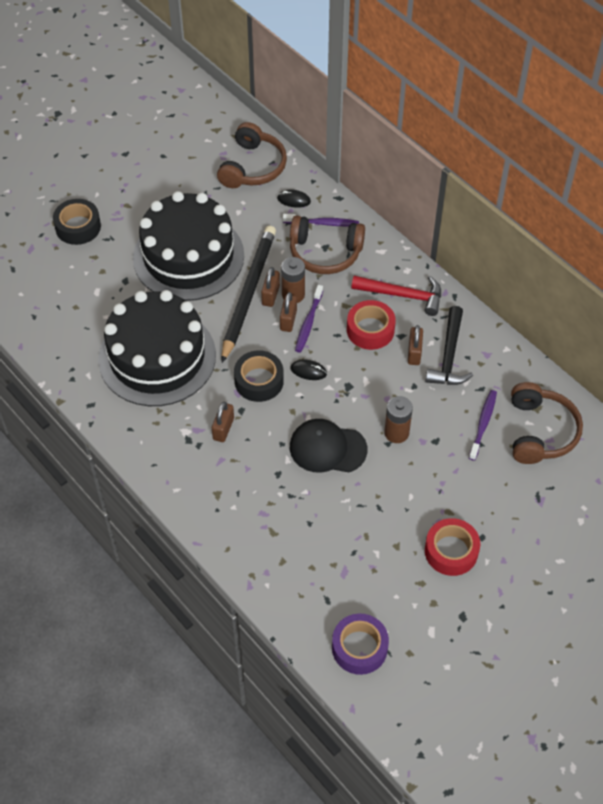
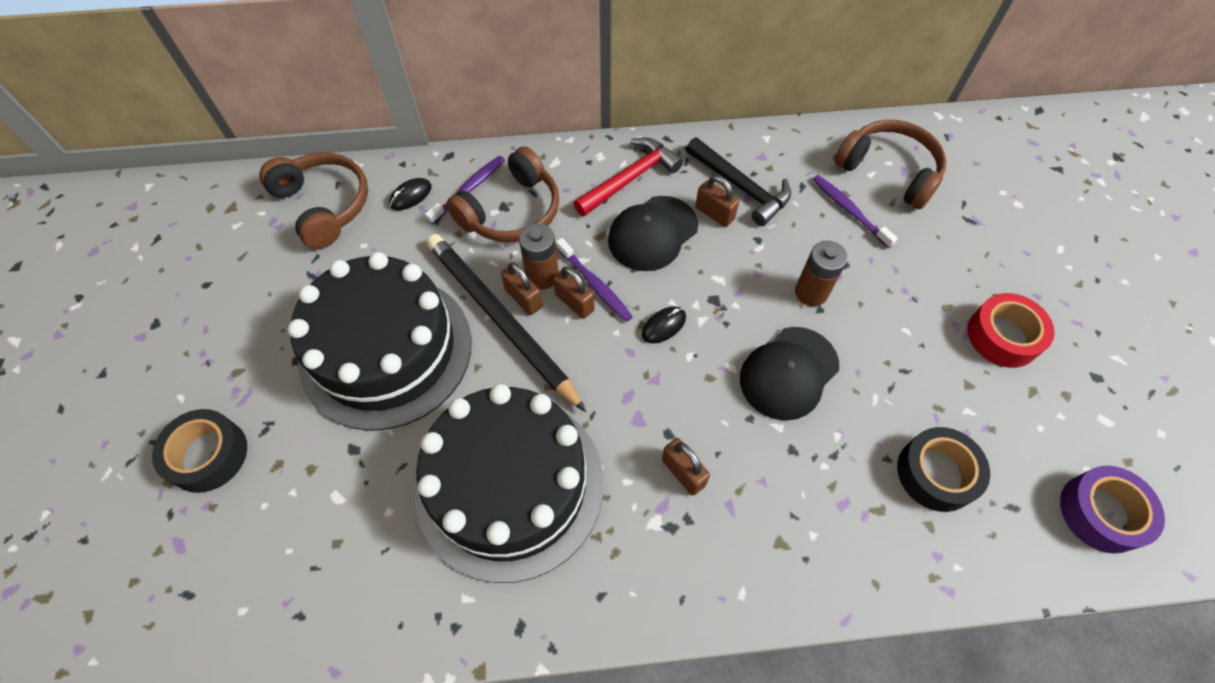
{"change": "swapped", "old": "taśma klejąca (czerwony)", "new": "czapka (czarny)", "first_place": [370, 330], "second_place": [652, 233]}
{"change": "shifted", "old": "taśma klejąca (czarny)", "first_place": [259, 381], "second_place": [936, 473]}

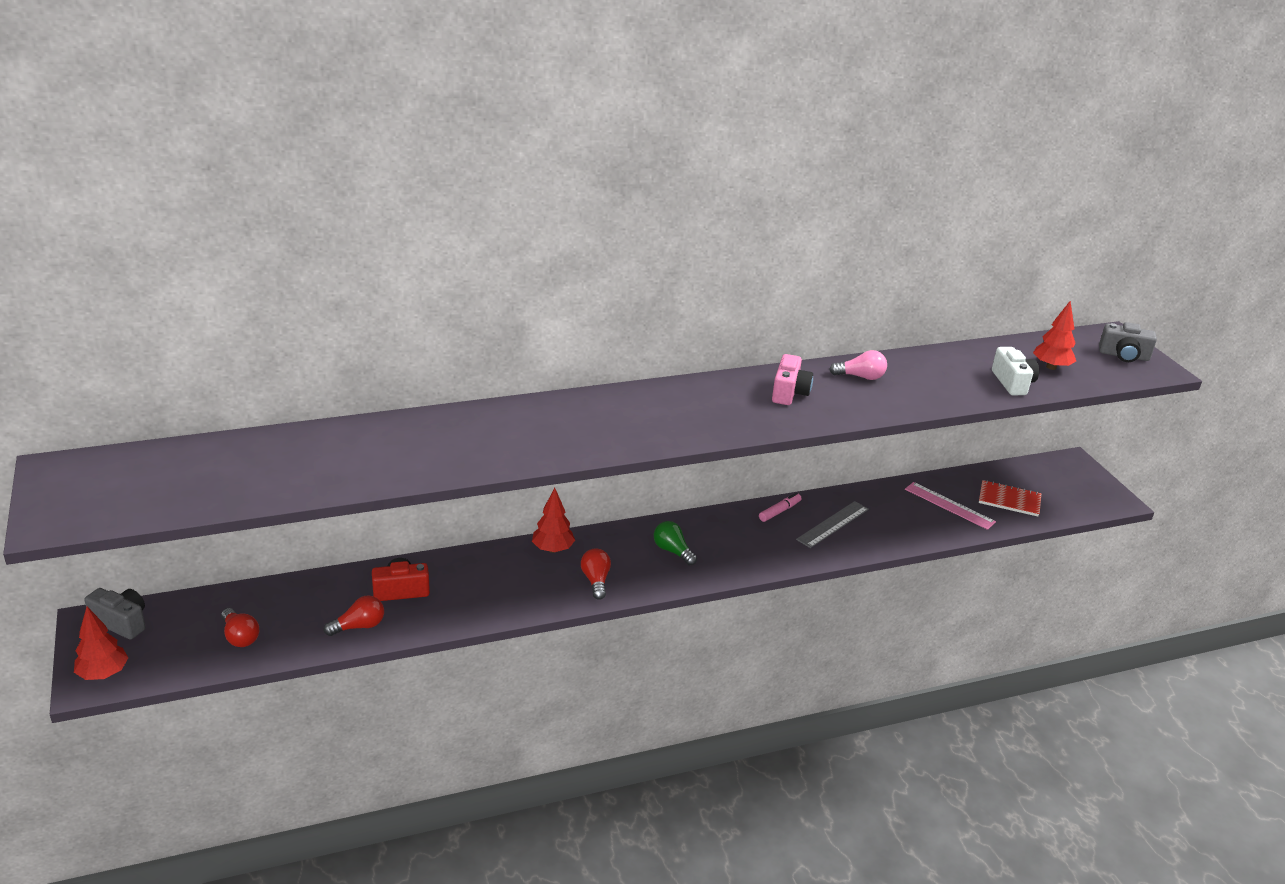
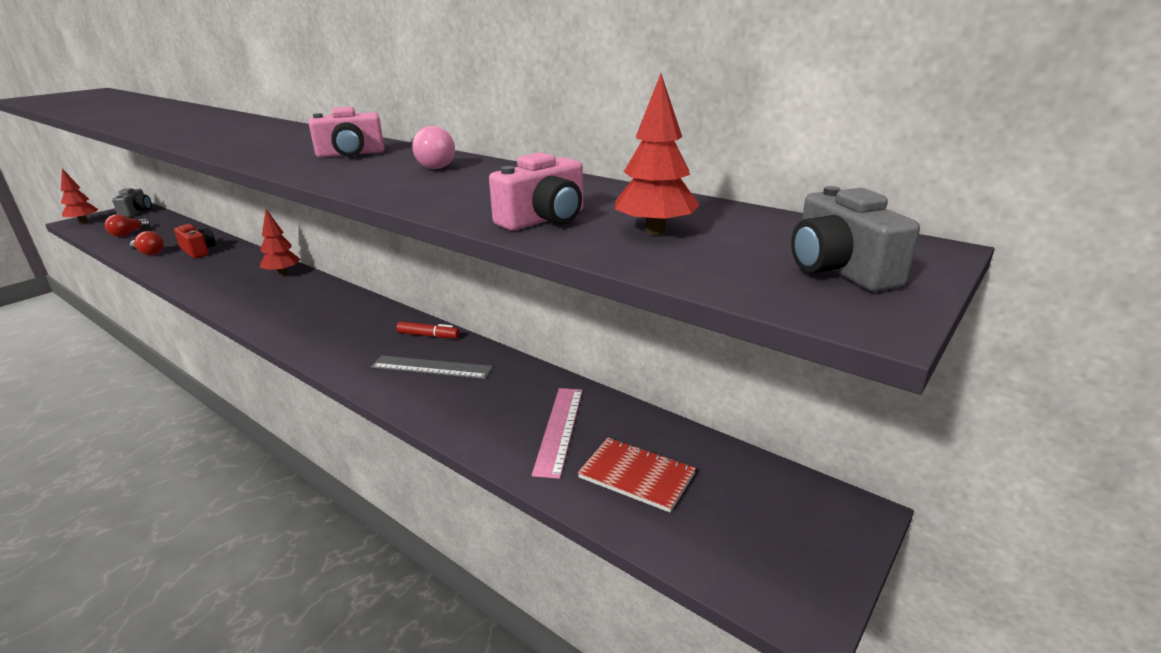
{"change": "repainted", "old": "aparat fotograficzny (biały)", "new": "aparat fotograficzny (różowy)", "first_place": [1012, 383], "second_place": [544, 220]}
{"change": "rotated", "old": "zeszyt (czerwony)", "first_place": [1009, 500], "second_place": [636, 476], "degrees": -45}
{"change": "repainted", "old": "flamaster (różowy)", "new": "flamaster (czerwony)", "first_place": [779, 511], "second_place": [428, 335]}
{"change": "gone", "old": "żarówka (zielony)", "first_place": [673, 551]}
{"change": "gone", "old": "żarówka (czerwony)", "first_place": [596, 581]}

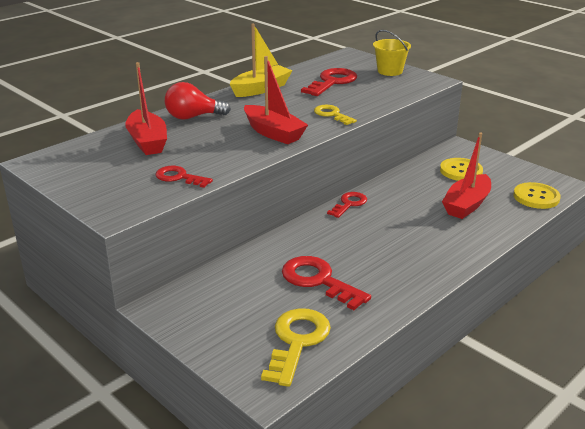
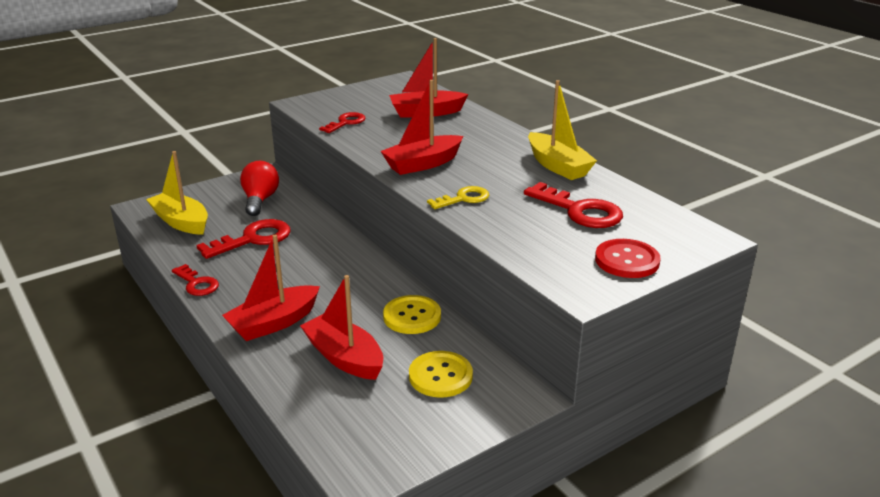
{"change": "swapped", "old": "wiadro (żółty)", "new": "guzik (czerwony)", "first_place": [390, 71], "second_place": [627, 260]}
{"change": "shifted", "old": "żarówka (czerwony)", "first_place": [193, 117], "second_place": [260, 200]}
{"change": "shifted", "old": "guzik (żółty)", "first_place": [536, 197], "second_place": [412, 316]}
{"change": "shifted", "old": "klucz (czerwony)", "first_place": [349, 204], "second_place": [197, 284]}
{"change": "swapped", "old": "klucz (żółty)", "new": "łódka (żółty)", "first_place": [297, 341], "second_place": [181, 222]}
{"change": "new", "new": "łódka (czerwony)", "second_place": [274, 323]}

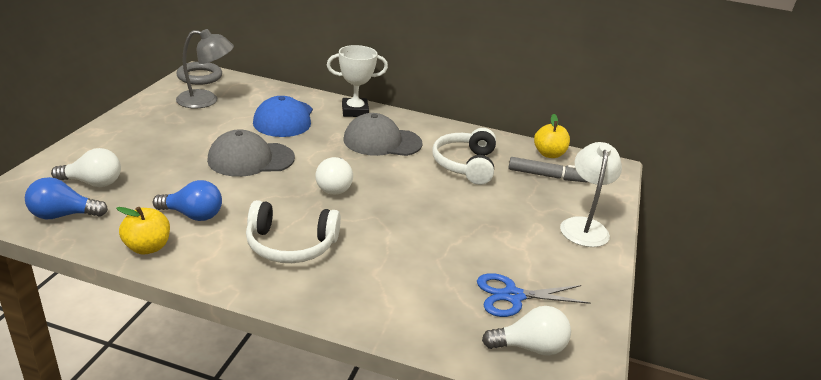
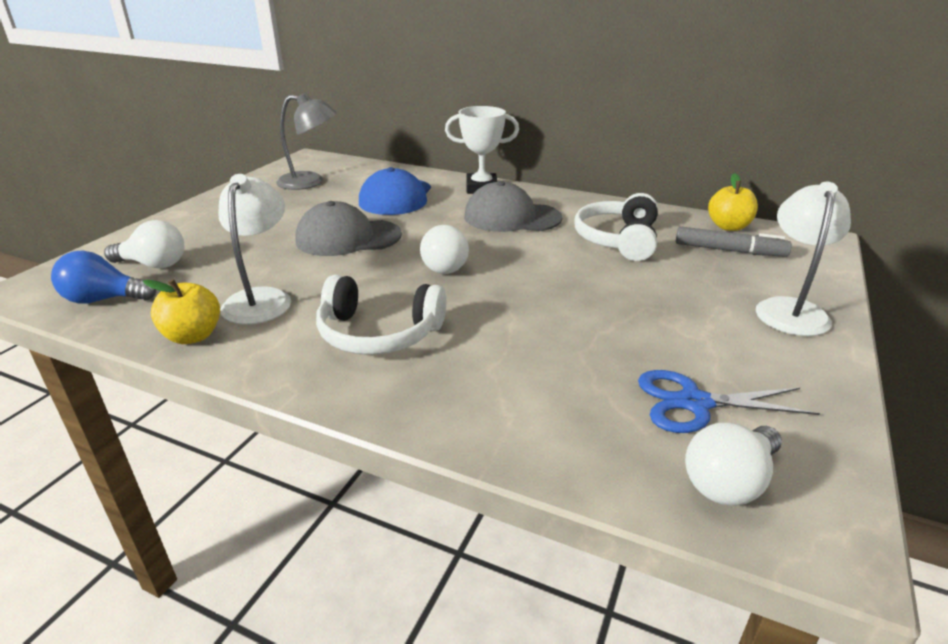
{"change": "gone", "old": "pierścień (szary)", "first_place": [199, 76]}
{"change": "swapped", "old": "żarówka (niebieski)", "new": "lampka (biały)", "first_place": [193, 215], "second_place": [261, 298]}
{"change": "rotated", "old": "żarówka (biały)", "first_place": [530, 347], "second_place": [729, 482], "degrees": 135}

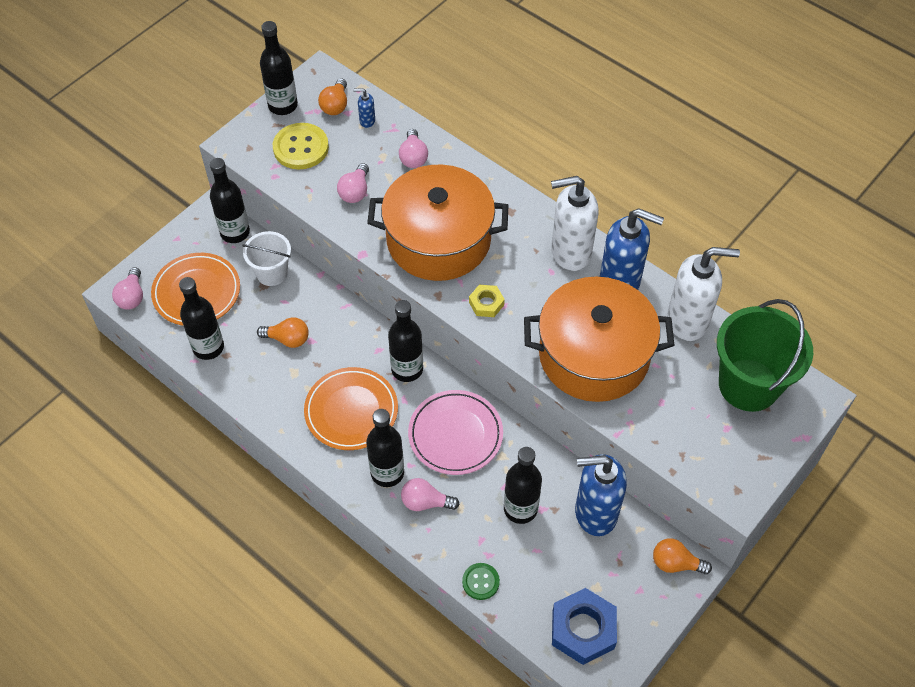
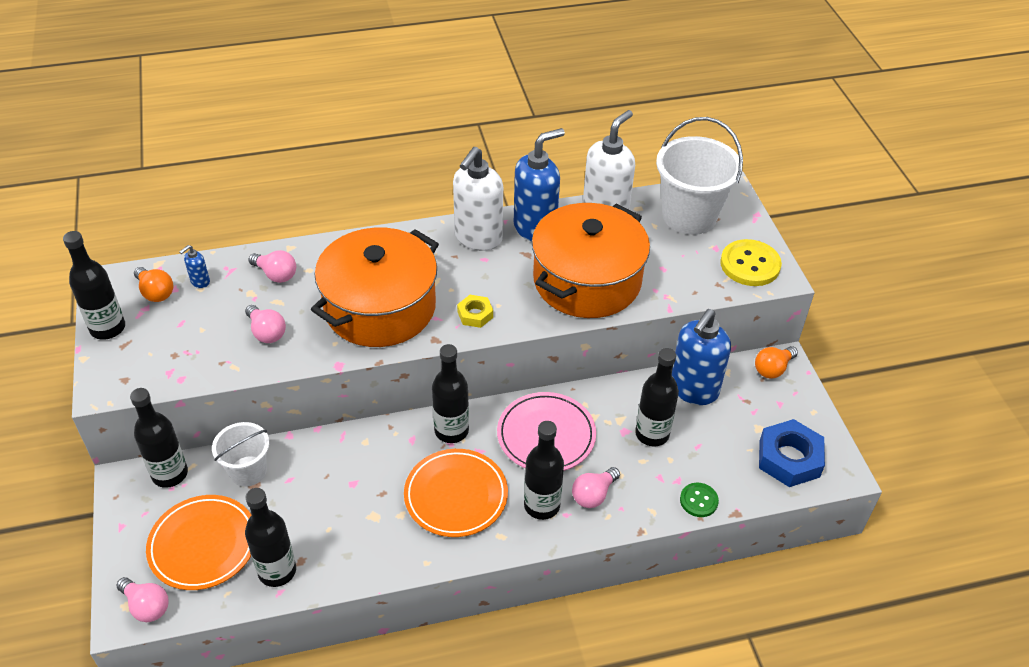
{"change": "shifted", "old": "guzik (żółty)", "first_place": [301, 148], "second_place": [750, 265]}
{"change": "repainted", "old": "wiadro (zielony)", "new": "wiadro (biały)", "first_place": [748, 385], "second_place": [689, 216]}
{"change": "gone", "old": "żarówka (pomarańczowy)", "first_place": [287, 339]}

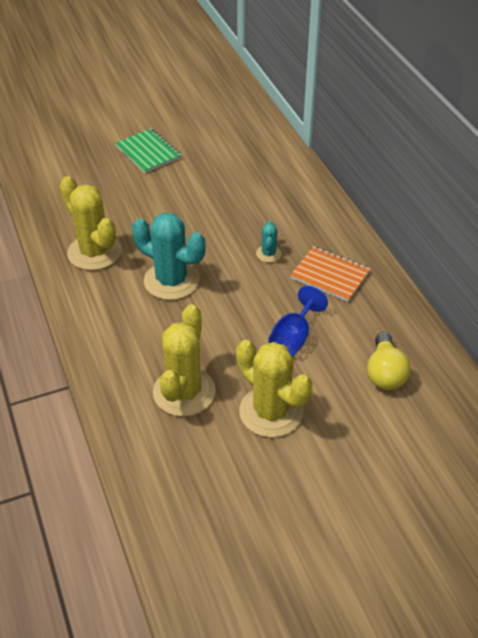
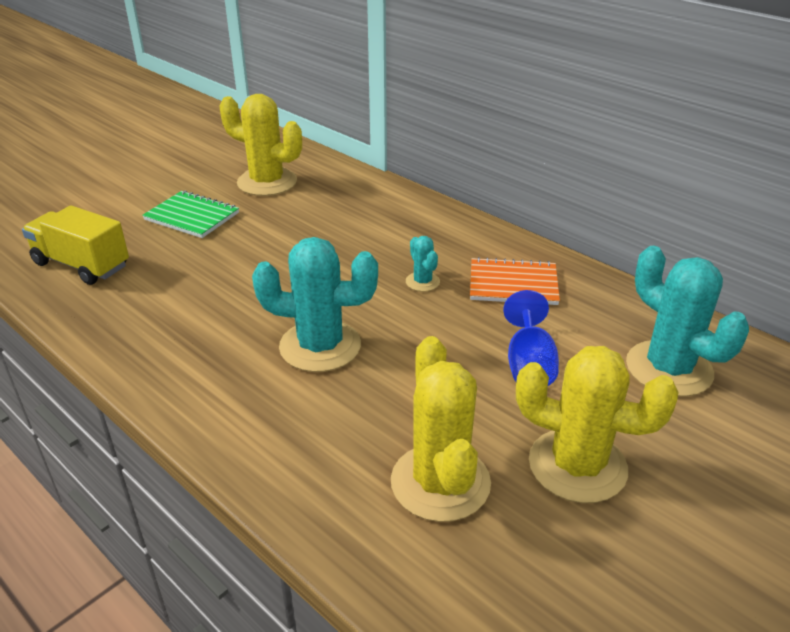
{"change": "shifted", "old": "kaktus (żółty)", "first_place": [94, 252], "second_place": [267, 182]}
{"change": "swapped", "old": "żarówka (żółty)", "new": "kaktus (turkusowy)", "first_place": [385, 373], "second_place": [669, 369]}
{"change": "new", "new": "ciężarówka (żółty)", "second_place": [81, 265]}

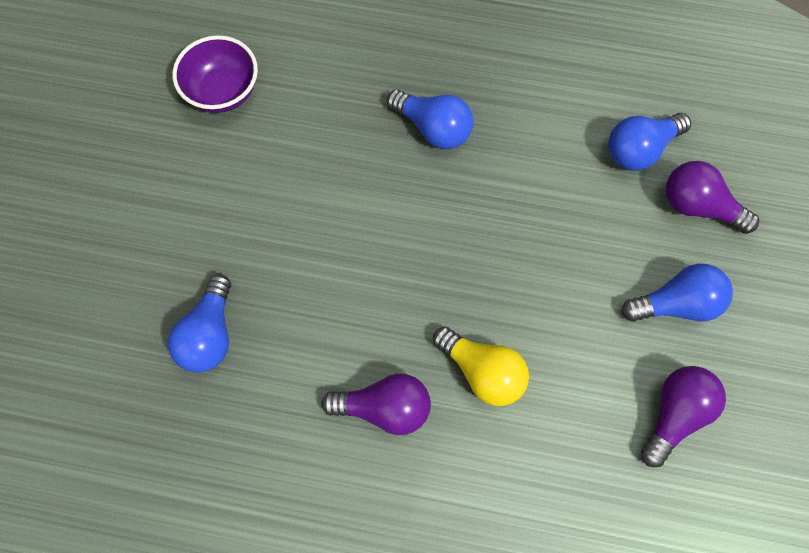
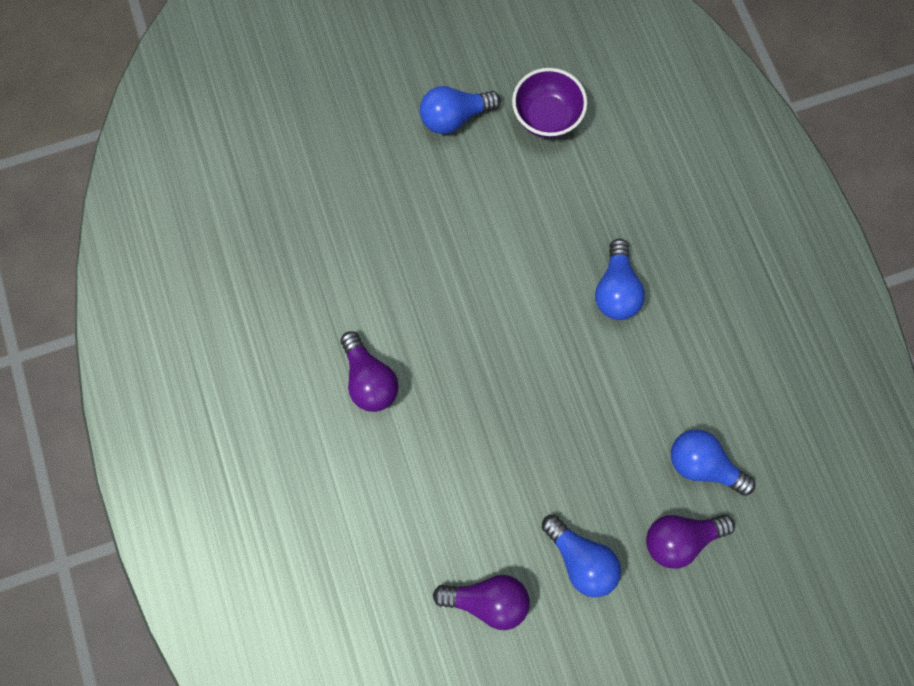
{"change": "rotated", "old": "żarówka (fioletowy)", "first_place": [698, 206], "second_place": [679, 538], "degrees": -105}
{"change": "shifted", "old": "żarówka (niebieski)", "first_place": [209, 334], "second_place": [454, 117]}
{"change": "gone", "old": "żarówka (żółty)", "first_place": [482, 371]}

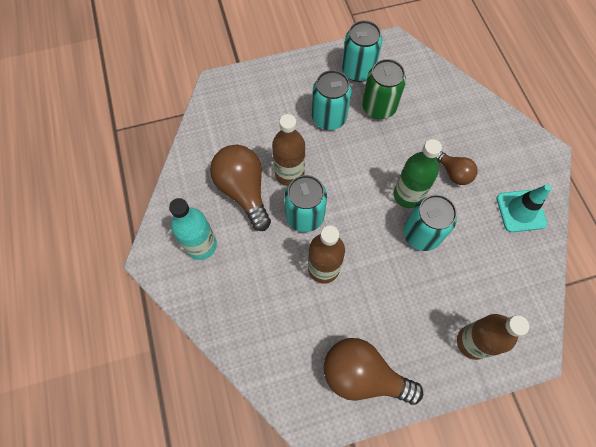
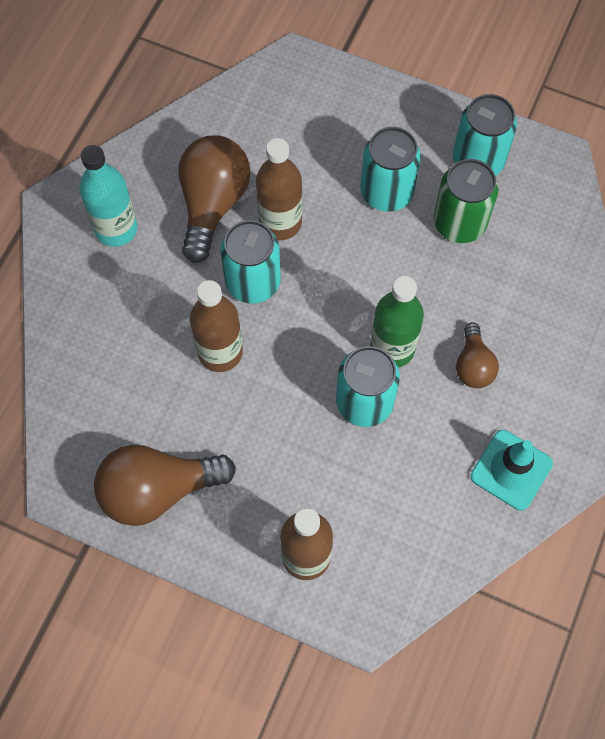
{"change": "rotated", "old": "żarówka (brązowy)", "first_place": [363, 375], "second_place": [158, 490], "degrees": -75}

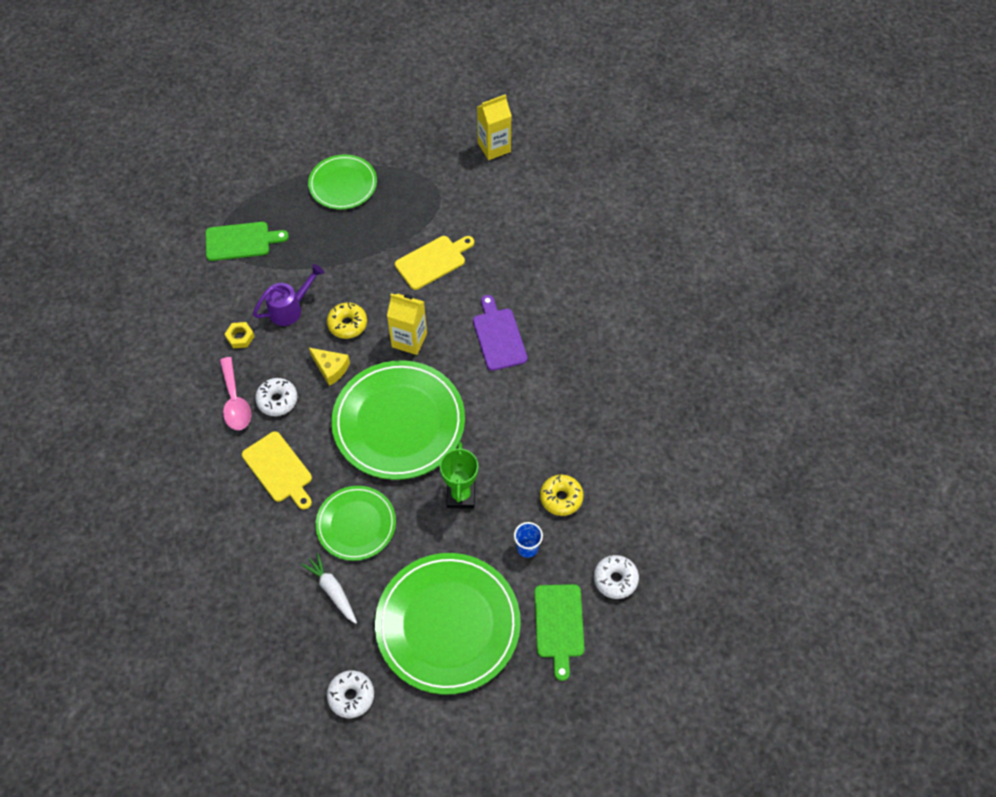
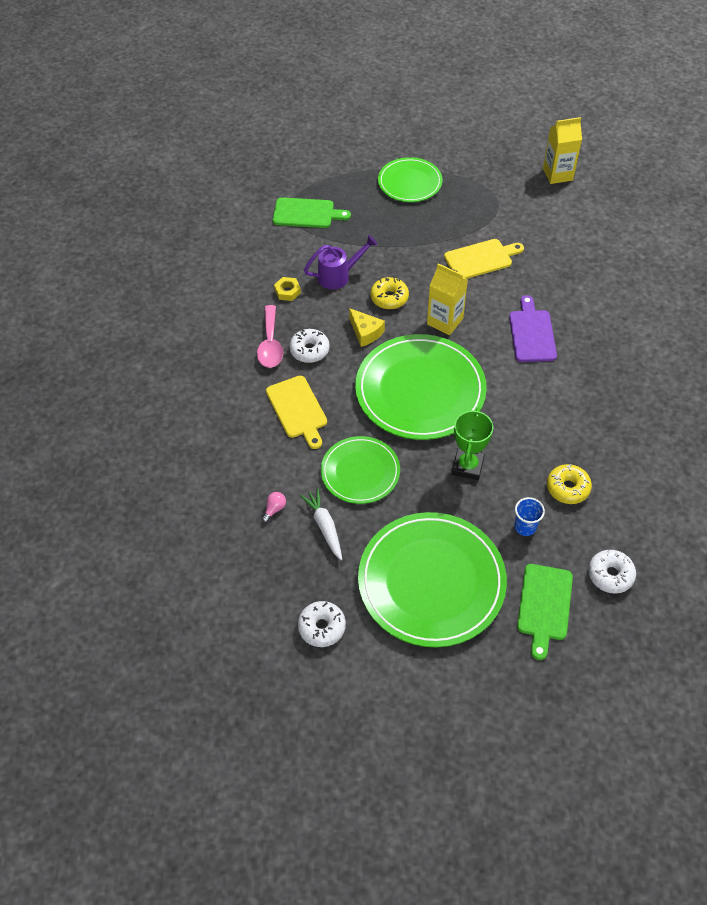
{"change": "new", "new": "żarówka (różowy)", "second_place": [274, 509]}

